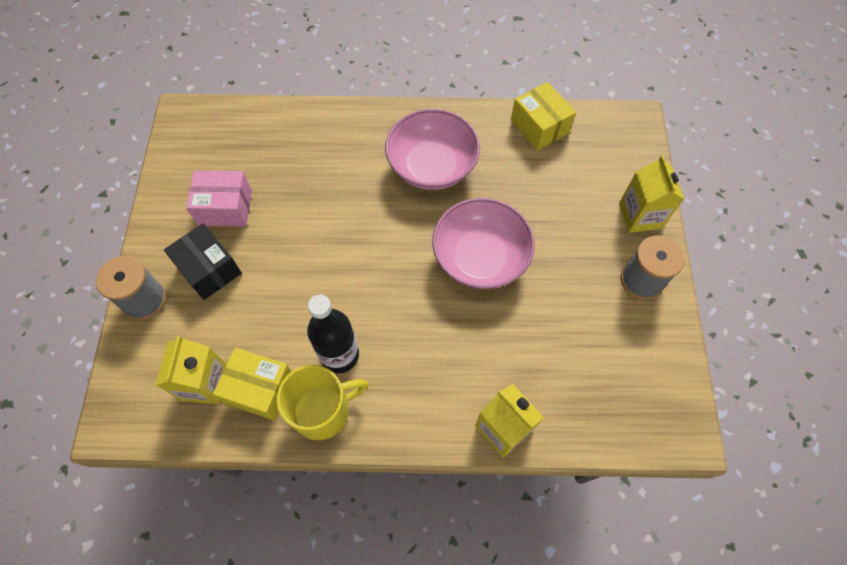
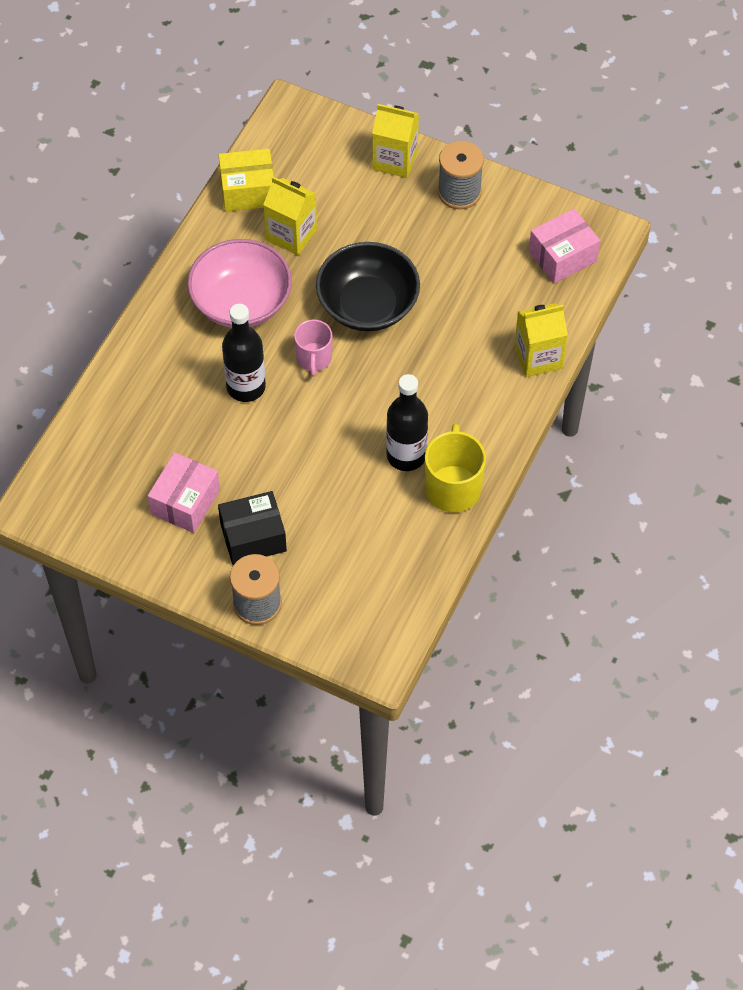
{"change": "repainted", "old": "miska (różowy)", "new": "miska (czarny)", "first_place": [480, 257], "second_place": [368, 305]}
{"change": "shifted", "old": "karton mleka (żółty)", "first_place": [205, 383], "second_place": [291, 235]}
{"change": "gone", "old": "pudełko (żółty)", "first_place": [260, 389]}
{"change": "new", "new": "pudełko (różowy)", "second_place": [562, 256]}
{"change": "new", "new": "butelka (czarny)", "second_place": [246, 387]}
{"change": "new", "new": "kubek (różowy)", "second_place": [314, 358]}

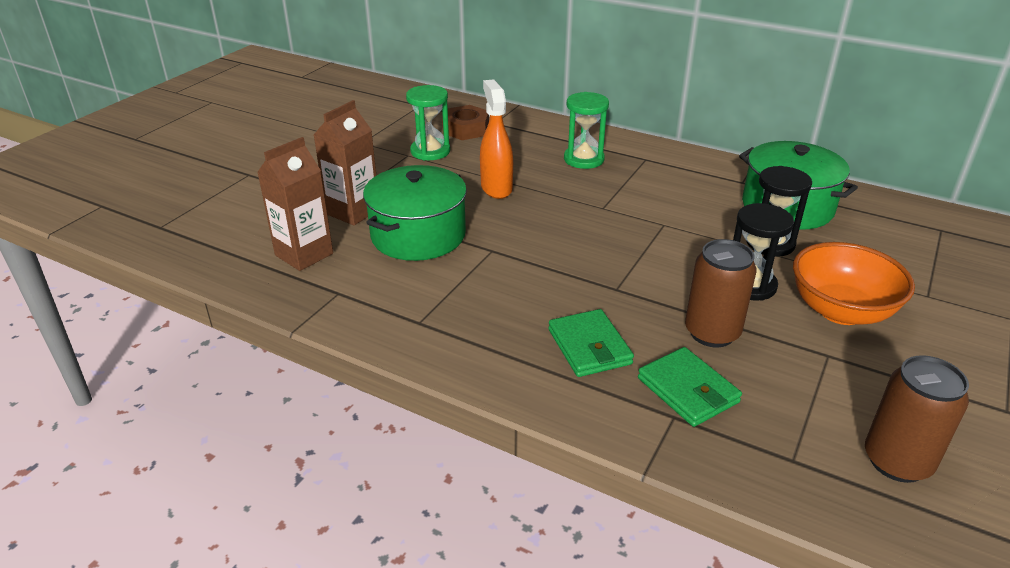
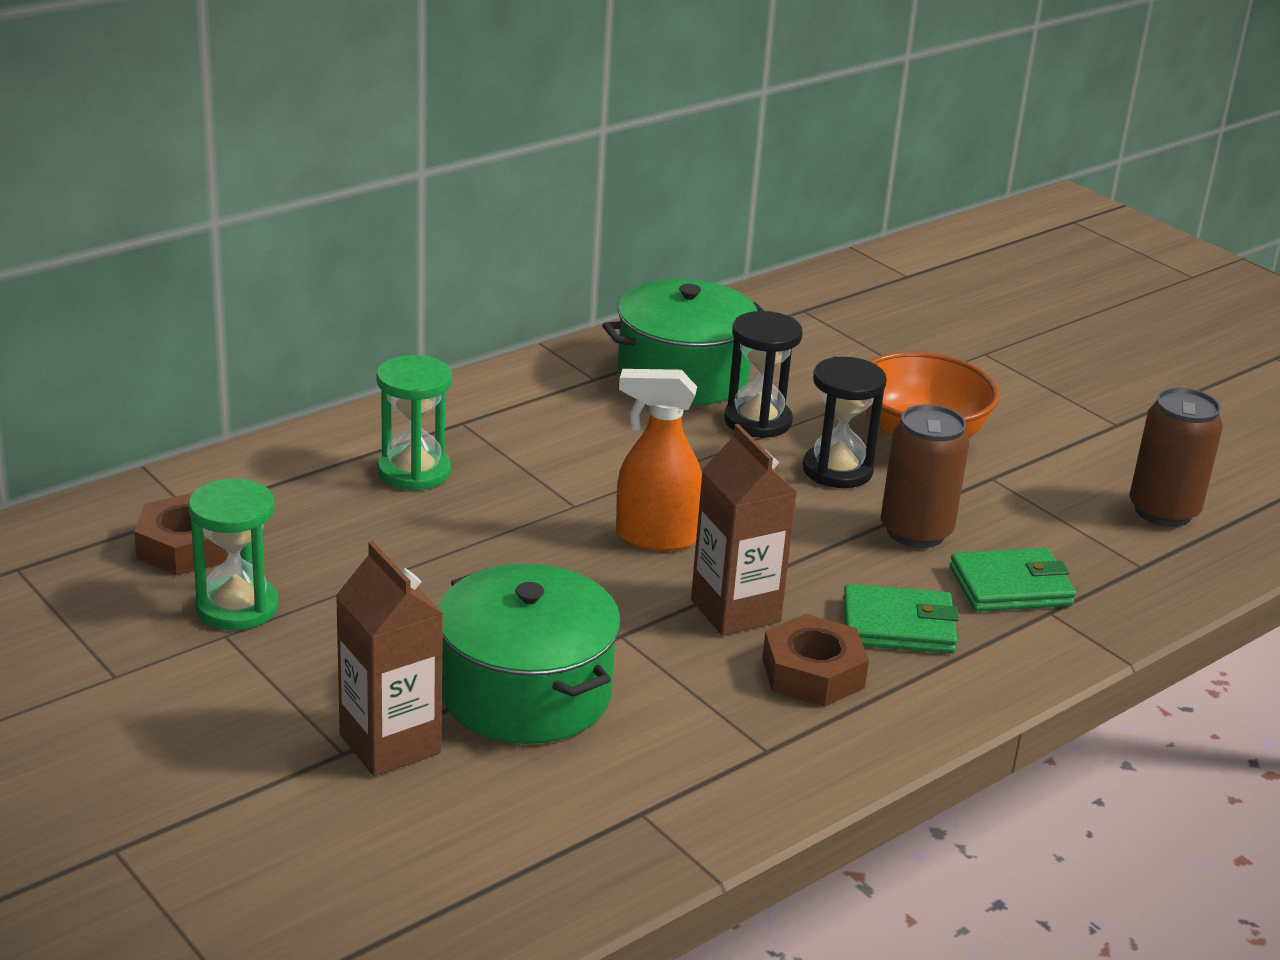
{"change": "shifted", "old": "spryskiwacz (pomarańczowy)", "first_place": [496, 188], "second_place": [655, 537]}
{"change": "shifted", "old": "karton mleka (brązowy)", "first_place": [304, 254], "second_place": [735, 611]}
{"change": "new", "new": "nakrętka (brązowy)", "second_place": [813, 673]}

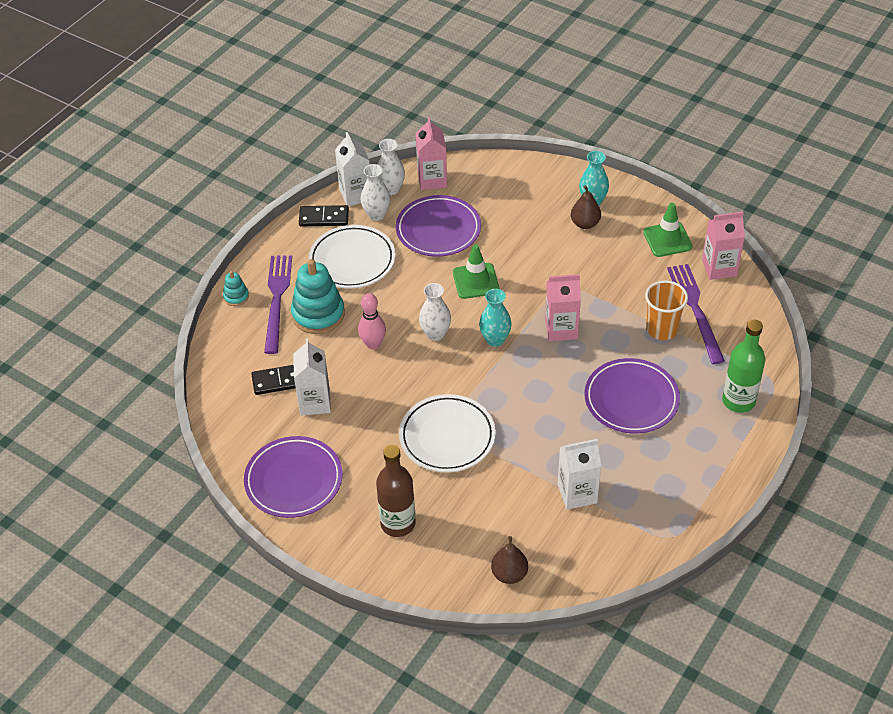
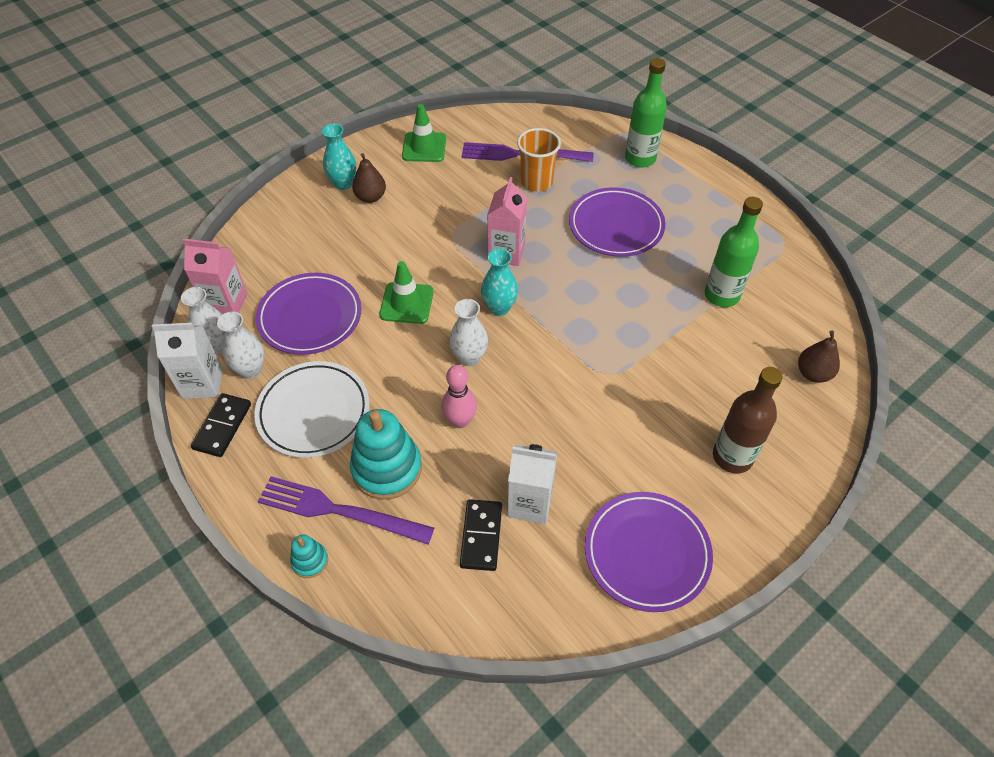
{"change": "gone", "old": "karton mleka (różowy)", "first_place": [719, 268]}
{"change": "gone", "old": "talerz (biały)", "first_place": [447, 437]}
{"change": "swapped", "old": "karton mleka (biały)", "new": "butelka (zielony)", "first_place": [577, 493], "second_place": [721, 295]}

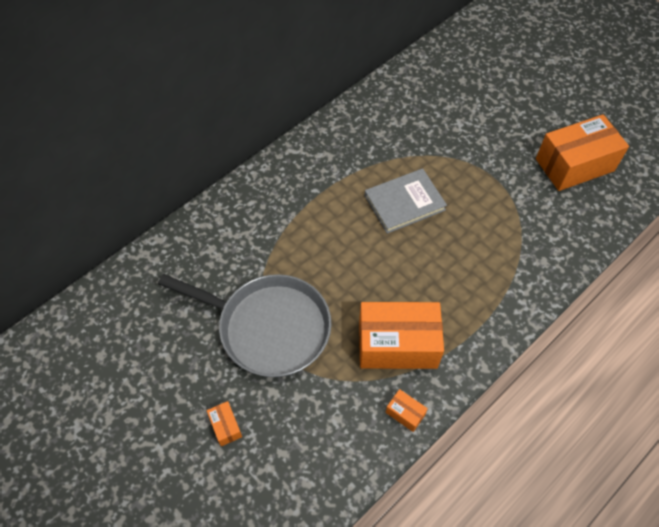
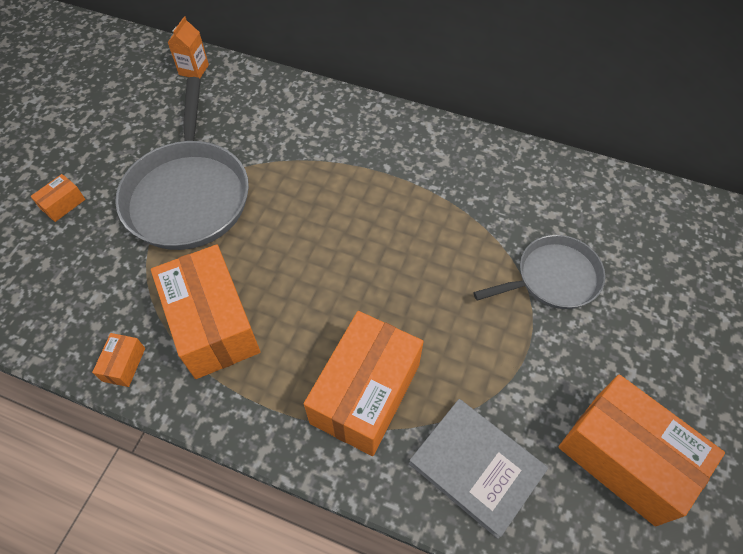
{"change": "shifted", "old": "książka (szary)", "first_place": [404, 203], "second_place": [476, 467]}
{"change": "new", "new": "karton mleka (pomarańczowy)", "second_place": [194, 70]}
{"change": "new", "new": "patelnia (szary)", "second_place": [553, 278]}
{"change": "new", "new": "pudełko (pomarańczowy)", "second_place": [365, 393]}

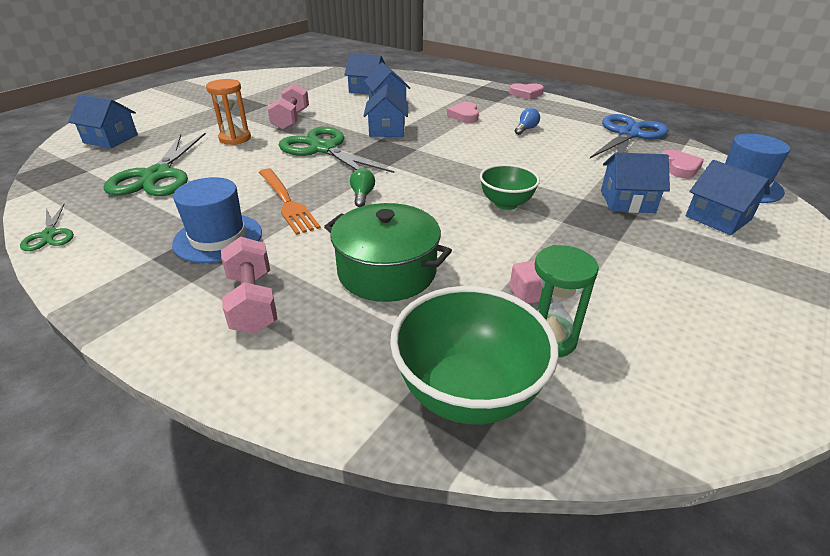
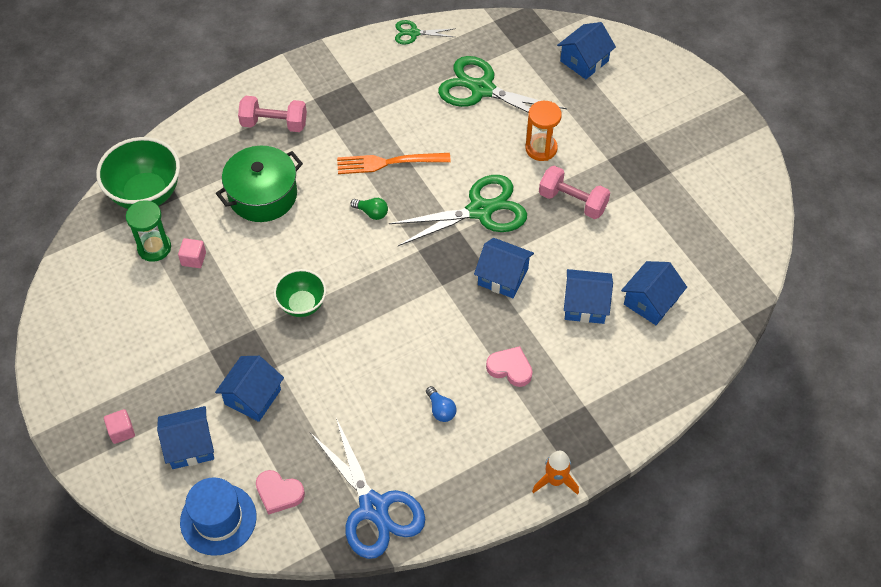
{"change": "swapped", "old": "serce (różowy)", "new": "rakieta (pomarańczowy)", "first_place": [526, 94], "second_place": [555, 481]}
{"change": "gone", "old": "kapelusz (niebieski)", "first_place": [218, 238]}
{"change": "new", "new": "sześcian (różowy)", "second_place": [121, 431]}

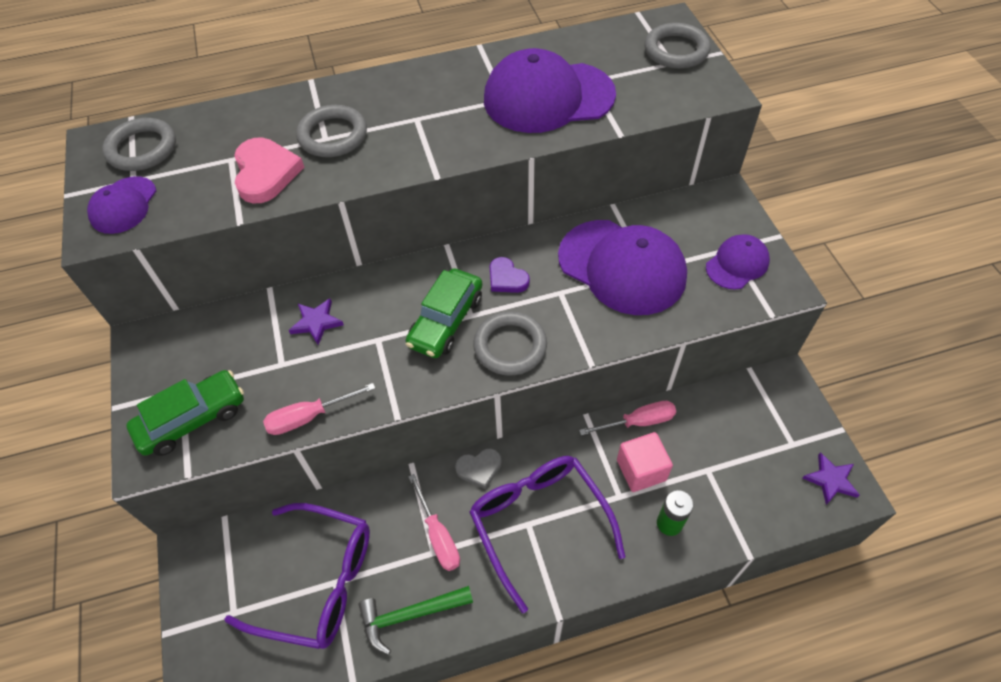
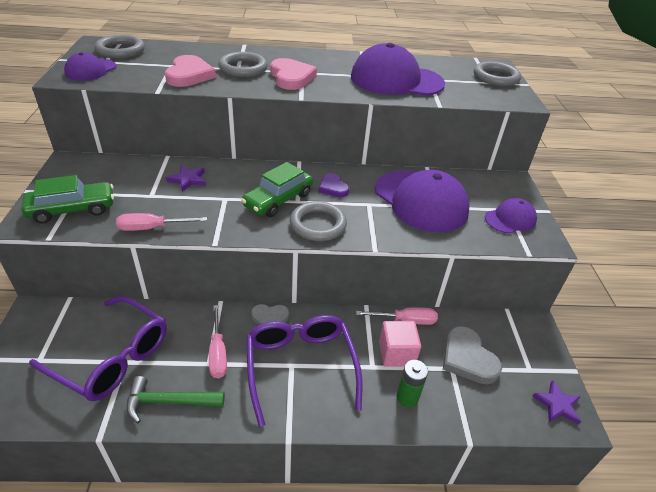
{"change": "new", "new": "serce (różowy)", "second_place": [291, 77]}
{"change": "new", "new": "serce (szary)", "second_place": [467, 358]}

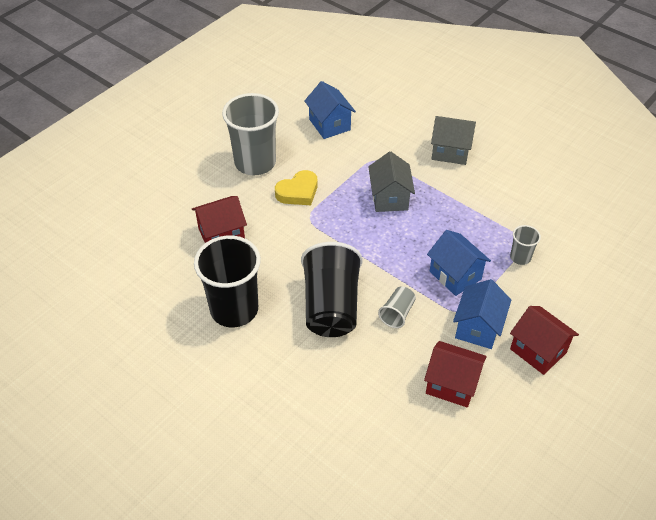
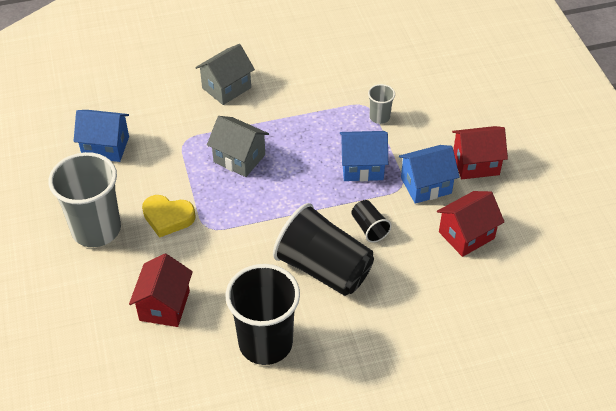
{"change": "rotated", "old": "serce (żółty)", "first_place": [298, 192], "second_place": [168, 218], "degrees": 105}
{"change": "rotated", "old": "domek (niebieski)", "first_place": [478, 327], "second_place": [426, 185], "degrees": -75}
{"change": "repainted", "old": "szklanka (szary)", "new": "szklanka (czarny)", "first_place": [397, 313], "second_place": [369, 228]}

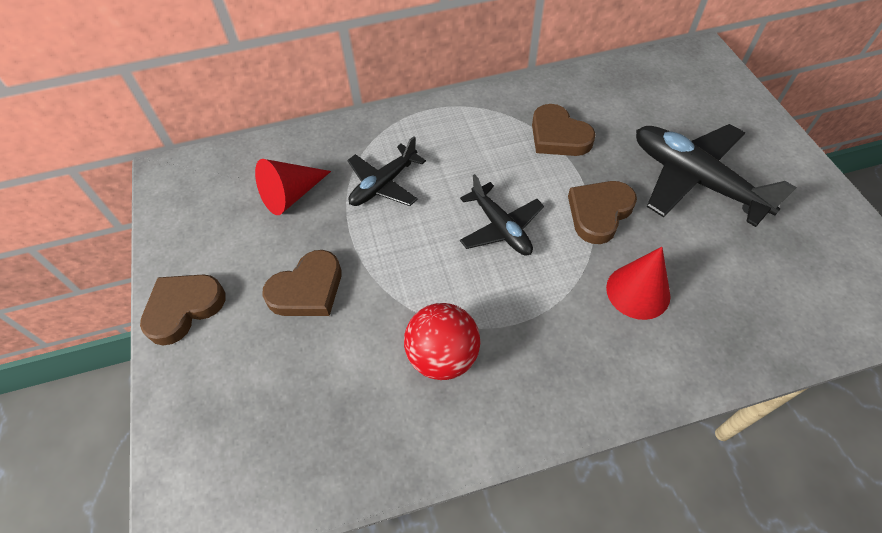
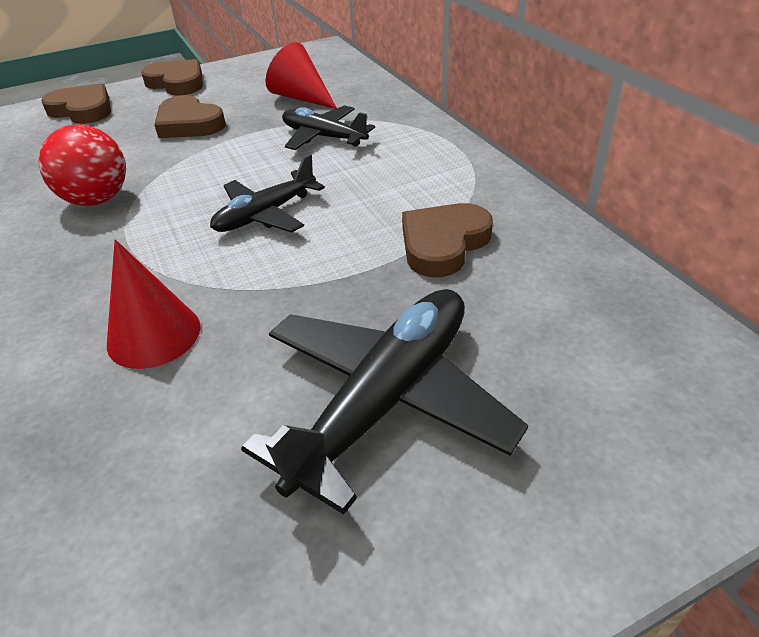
{"change": "shifted", "old": "serce (brązowy)", "first_place": [599, 213], "second_place": [82, 110]}

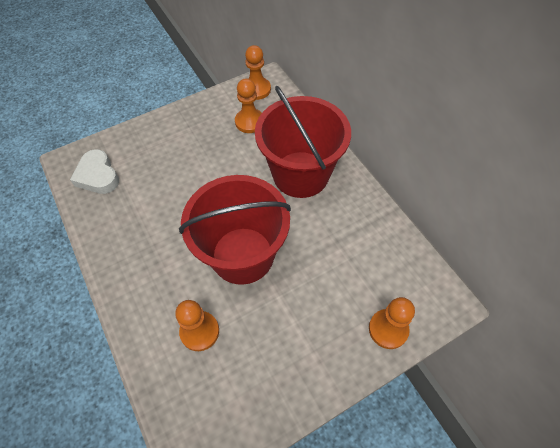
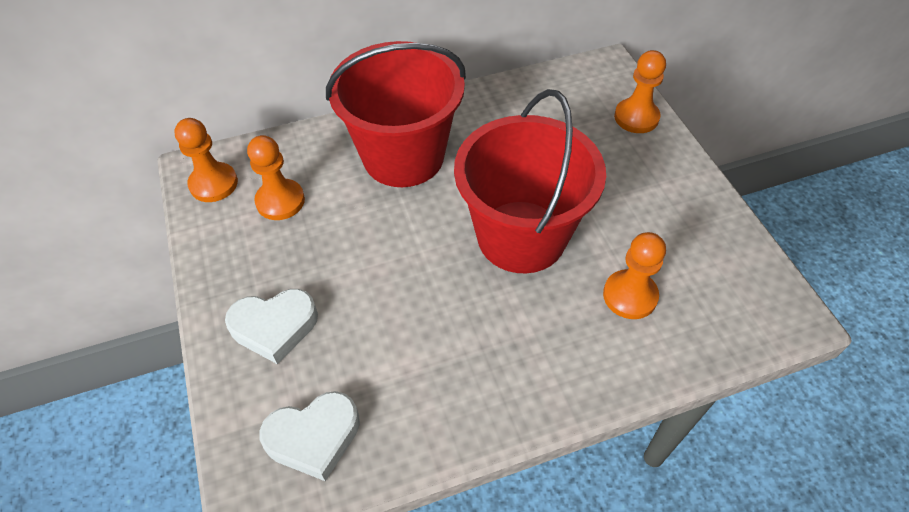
{"change": "new", "new": "serce (biały)", "second_place": [274, 327]}

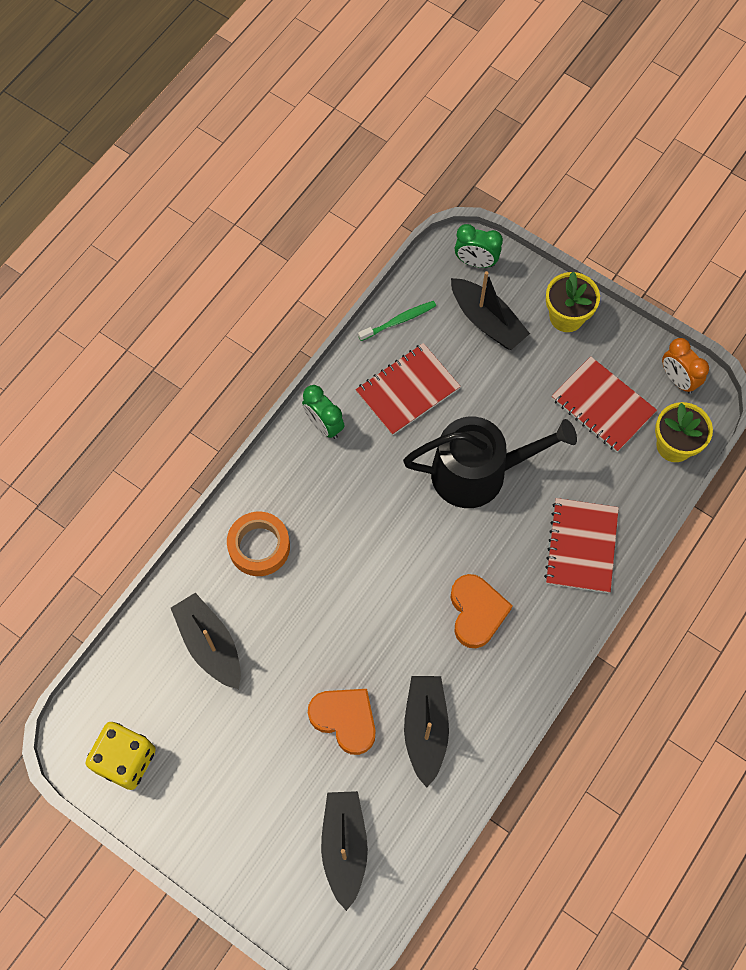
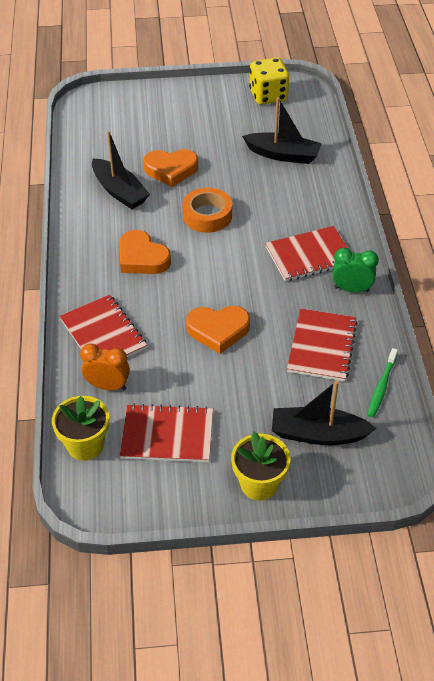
{"change": "gone", "old": "budzik (zielony)", "first_place": [476, 262]}
{"change": "shifted", "old": "budzik (pomarańczowy)", "first_place": [677, 379], "second_place": [108, 386]}
{"change": "swapped", "old": "konewka (czarny)", "new": "serce (pomarańczowy)", "first_place": [478, 472], "second_place": [218, 330]}
{"change": "shifted", "old": "taśma klejąca (pomarańczowy)", "first_place": [259, 546], "second_place": [207, 215]}
{"change": "gone", "old": "łódka (czarny)", "first_place": [344, 846]}
{"change": "new", "new": "zeszyt (czerwony)", "second_place": [309, 255]}

